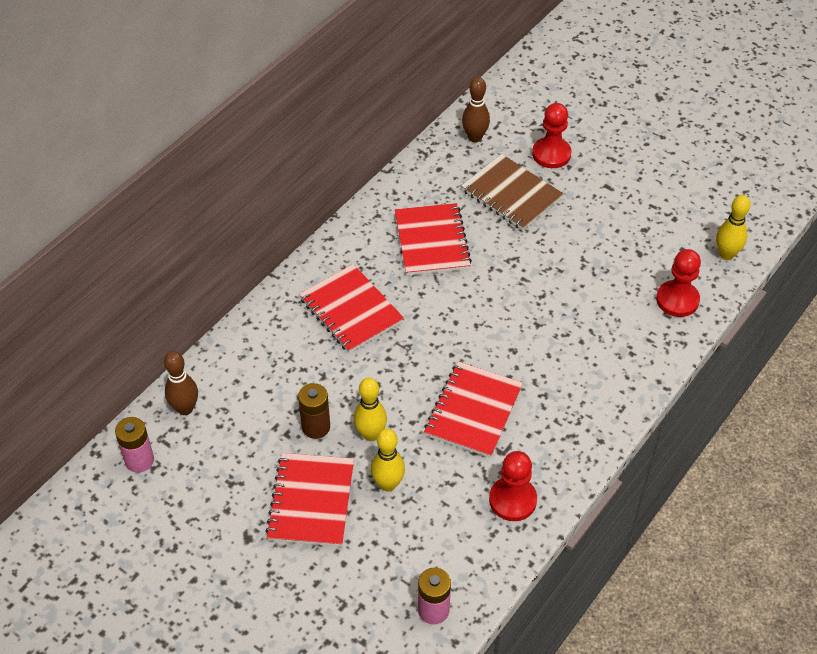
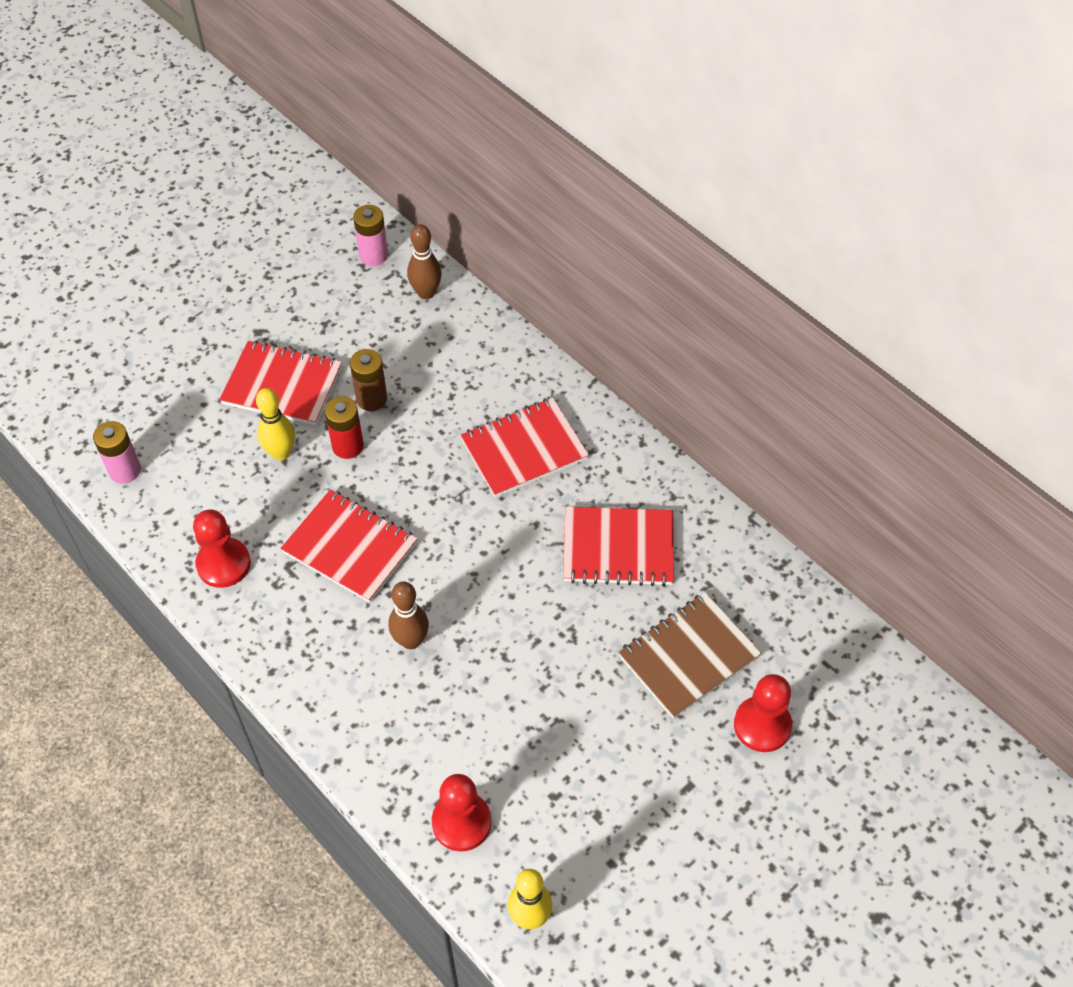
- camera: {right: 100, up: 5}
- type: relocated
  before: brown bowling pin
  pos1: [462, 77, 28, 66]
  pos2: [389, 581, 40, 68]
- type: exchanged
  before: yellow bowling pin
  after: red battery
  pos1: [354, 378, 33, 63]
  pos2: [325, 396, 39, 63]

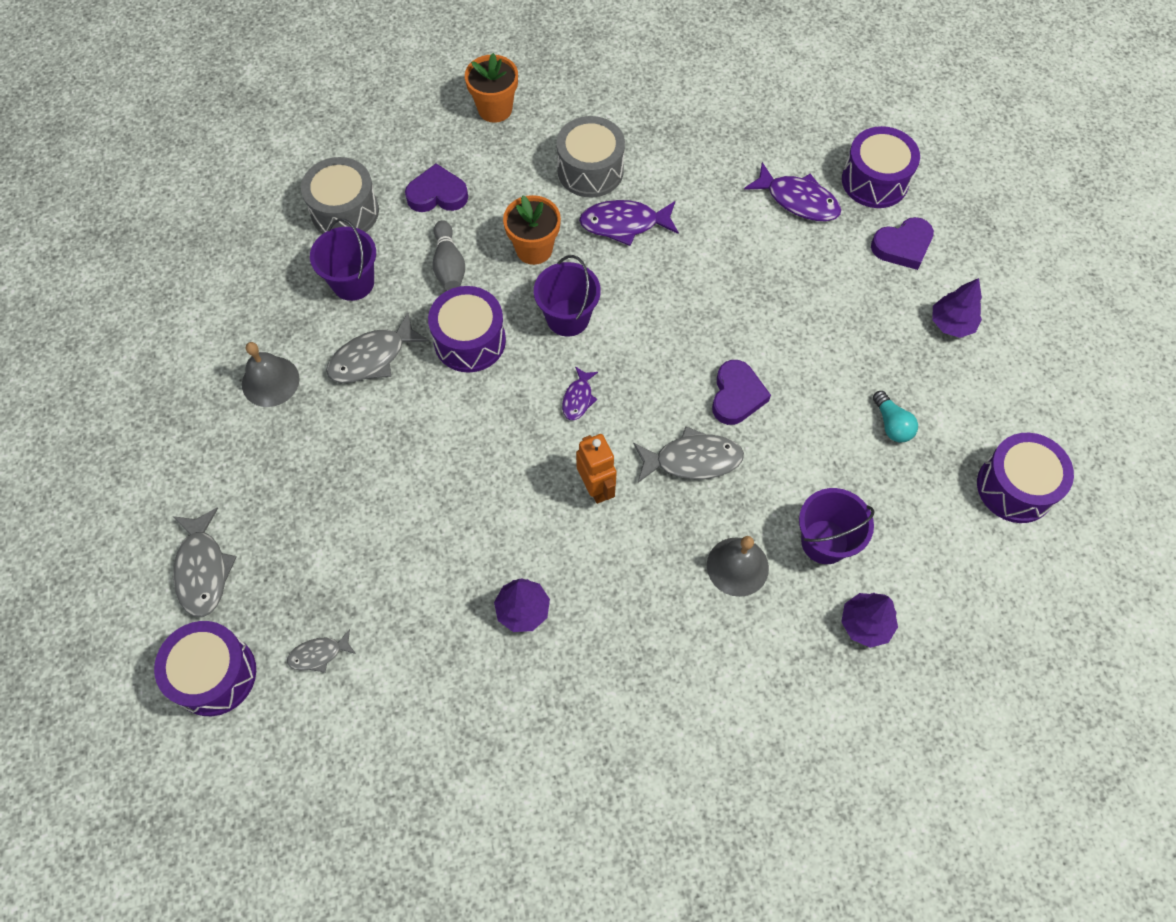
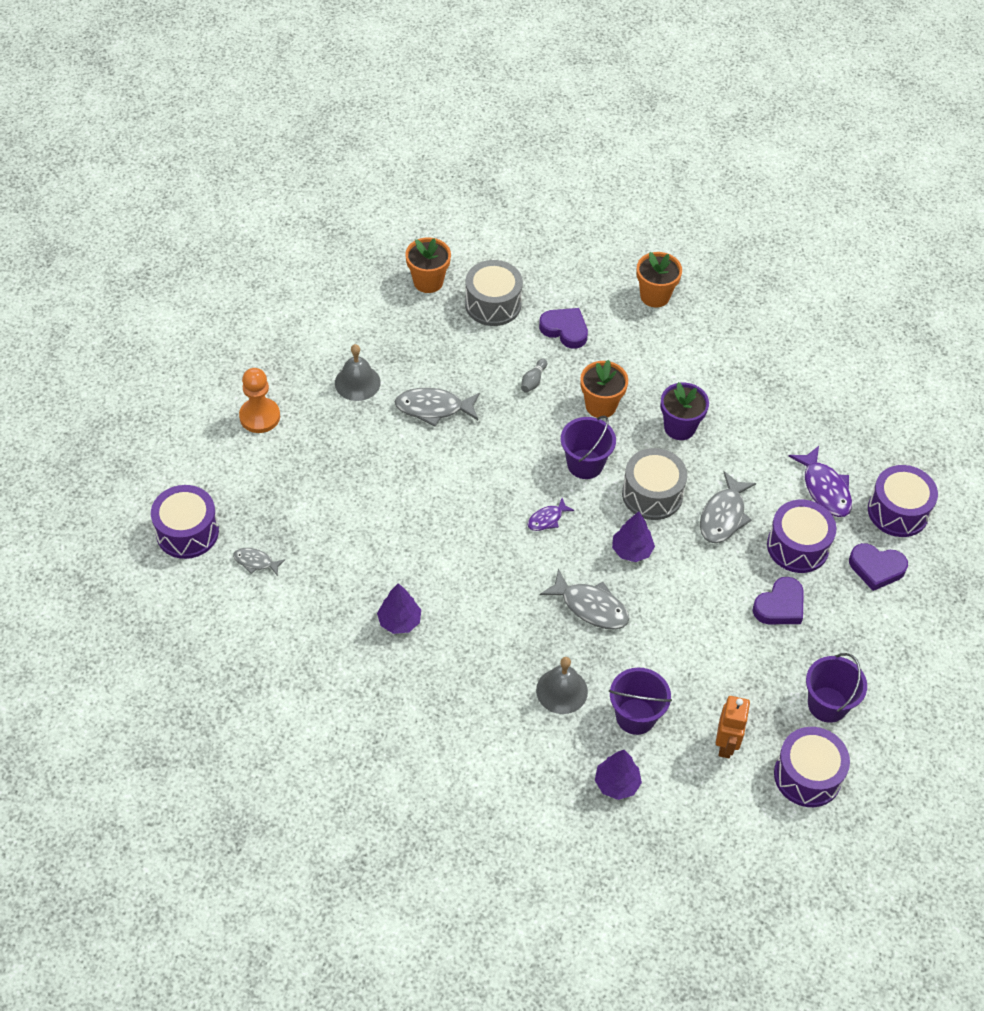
- camera: {right: 35, up: -10}
- type: relocated
  before: grey drum
  pos1: [556, 116, 69, 81]
  pos2: [622, 448, 65, 72]
- type: exchanged
  before: purple fish
  after: purple flower pot
  pos1: [579, 200, 100, 46]
  pos2: [660, 382, 49, 58]
- type: relocated
  before: purple bucket
  pos1: [310, 219, 66, 82]
  pos2: [806, 653, 61, 70]
- type: size
  before: grey bowling pin
  pos1: [433, 220, 32, 71]
  pos2: [521, 359, 26, 34]
  scale: 0.66
- type: relocated
  before: purple tree
  pos1: [932, 278, 50, 60]
  pos2: [612, 511, 43, 51]
- type: relocated
  before: purple drum
  pos1: [428, 286, 78, 86]
  pos2: [767, 500, 69, 73]
- type: relocated
  before: purple heart
  pos1: [712, 360, 59, 65]
  pos2: [752, 577, 52, 47]
- type: missing
  before: turquoise light bulb
  pos1: [873, 391, 45, 52]
- type: relocated
  before: orange robot
  pos1: [576, 434, 41, 70]
  pos2: [716, 696, 34, 62]
- type: relocated
  before: grey fish
  pos1: [173, 507, 64, 110]
  pos2: [700, 471, 56, 72]
- type: appeared
  after: orange flower pot
  pos2: [405, 237, 46, 56]
- type: appeared
  after: orange pawn
  pos2: [239, 368, 41, 65]

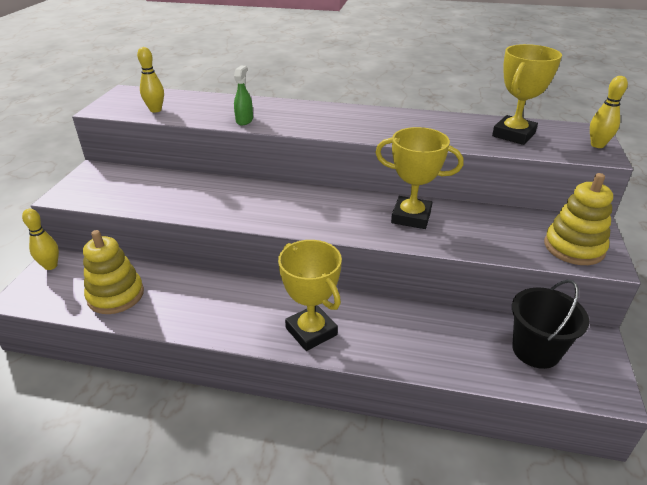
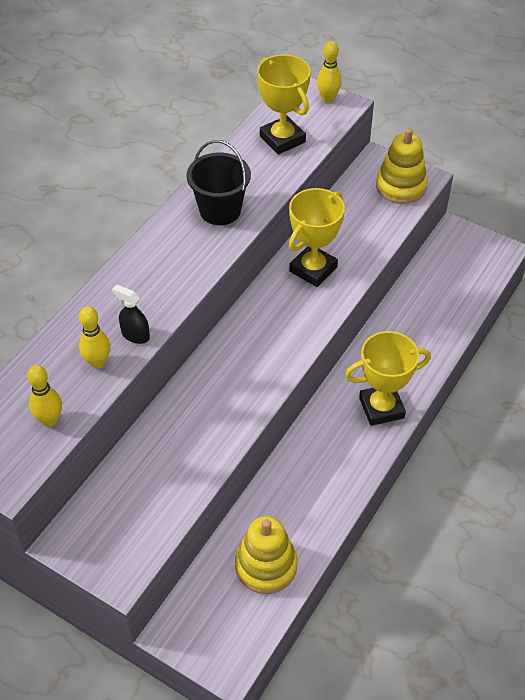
- camera: {right: -70, up: 15}
- type: colour
  before: green spray bottle
  after: black spray bottle
  pos1: [234, 66, 19, 59]
  pos2: [112, 284, 38, 60]
- type: relocated
  before: yellow bowling pin
  pos1: [22, 209, 37, 61]
  pos2: [79, 306, 31, 63]
- type: relocated
  before: black bucket
  pos1: [512, 279, 77, 90]
  pos2: [187, 140, 64, 85]

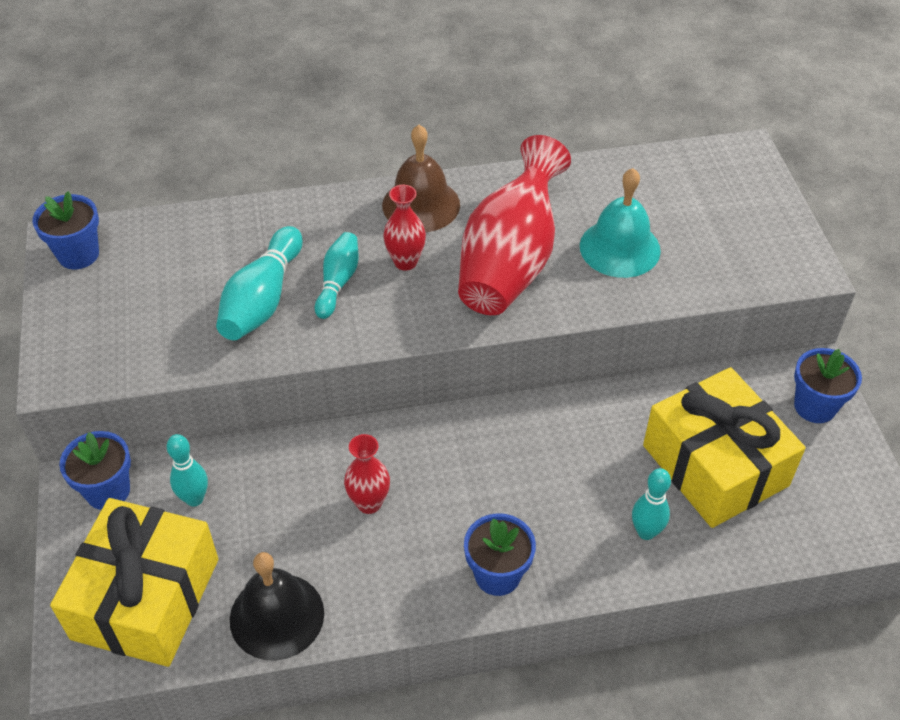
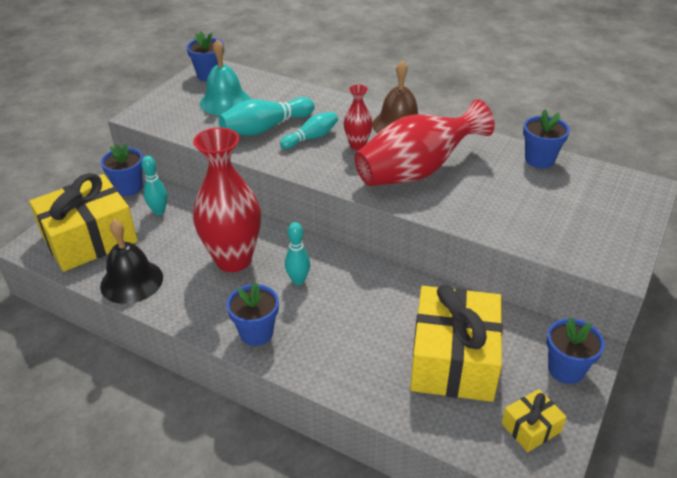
- camera: {right: 40, up: -10}
- type: relocated
  before: turquoise bell
  pos1: [580, 168, 81, 110]
  pos2: [200, 39, 51, 76]
- type: size
  before: red vase
  pos1: [344, 434, 46, 80]
  pos2: [193, 128, 68, 144]
  scale: 2.1
- type: relocated
  before: turquoise bowling pin
  pos1: [632, 468, 39, 72]
  pos2: [285, 222, 25, 63]
- type: appeared
  after: blue flower pot
  pos2: [523, 109, 47, 59]
- type: appeared
  after: yellow gift
  pos2: [501, 389, 66, 63]

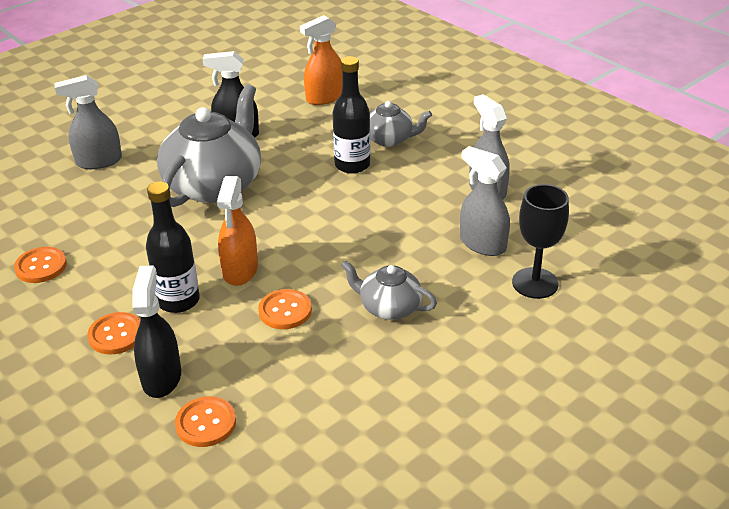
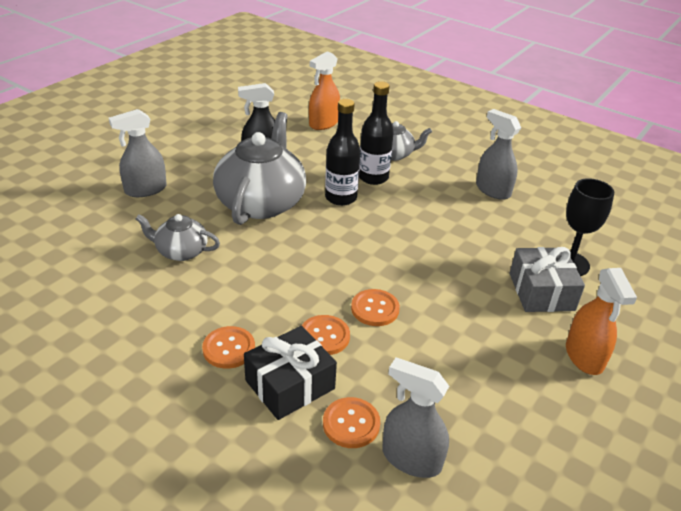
- camera: {right: -15, up: 0}
- type: relocated
  before: grey spray bottle
  pos1: [460, 146, 50, 110]
  pos2: [382, 358, 67, 120]
- type: relocated
  before: orange spray bottle
  pos1: [217, 176, 41, 110]
  pos2: [566, 268, 71, 107]
- type: relocated
  before: black bottle
  pos1: [146, 181, 54, 132]
  pos2: [325, 99, 36, 107]
- type: relocated
  before: orange button
  pos1: [14, 247, 53, 36]
  pos2: [302, 315, 48, 40]
- type: relocated
  before: grey teapot
  pos1: [341, 260, 96, 60]
  pos2: [135, 214, 85, 47]
- type: exchanged
  before: black spray bottle
  after: black gift
  pos1: [132, 265, 49, 133]
  pos2: [244, 326, 93, 94]
- type: appeared
  after: grey gift
  pos2: [510, 247, 75, 65]

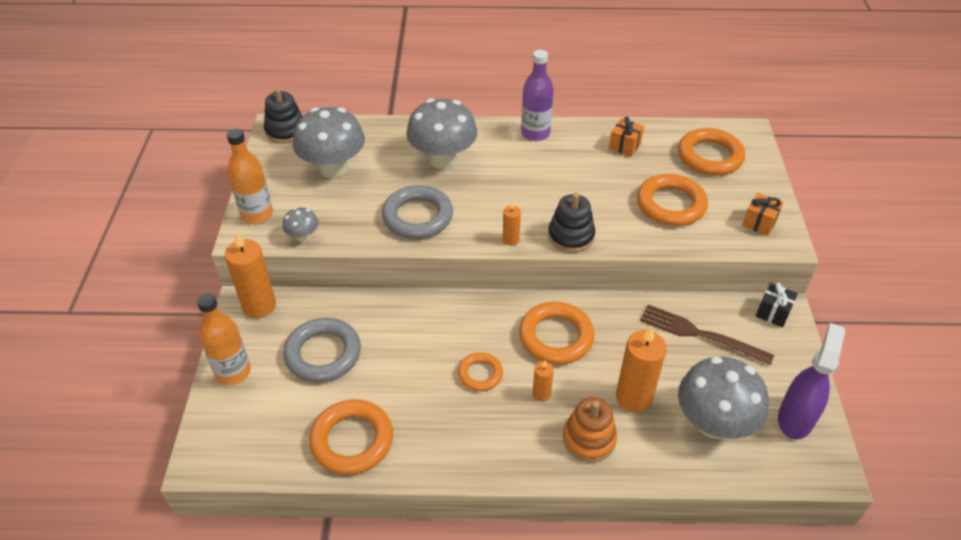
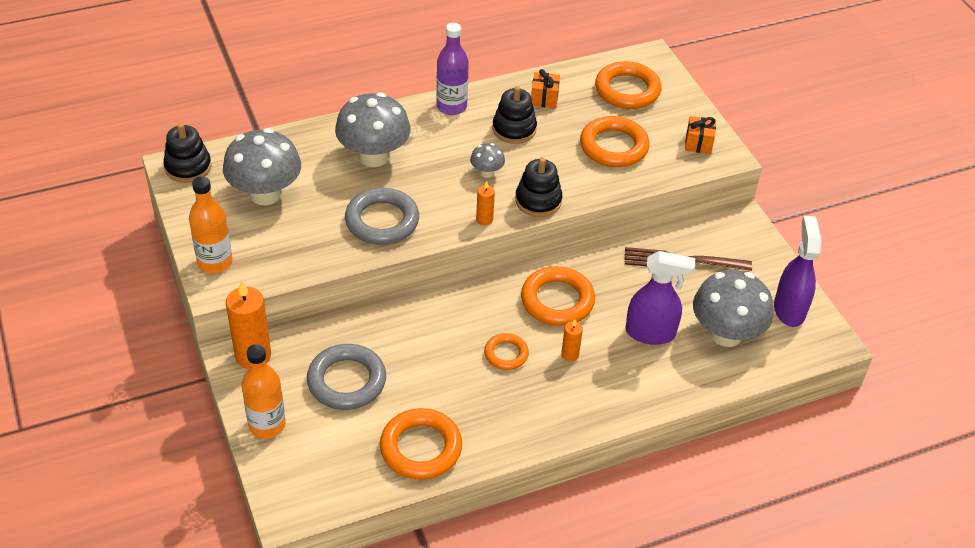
- camera: {right: -25, up: 0}
- type: relocated
  before: grey mushroom
  pos1: [283, 207, 36, 35]
  pos2: [470, 143, 35, 35]
- type: missing
  before: black gift
  pos1: [756, 282, 42, 46]
- type: exchanged
  before: orange candle
  after: purple spray bottle
  pos1: [616, 326, 51, 87]
  pos2: [626, 251, 69, 94]
- type: missing
  before: orange stacking toy
  pos1: [563, 397, 54, 65]
- type: appeared
  after: black stacking toy
  pos2: [492, 86, 45, 58]

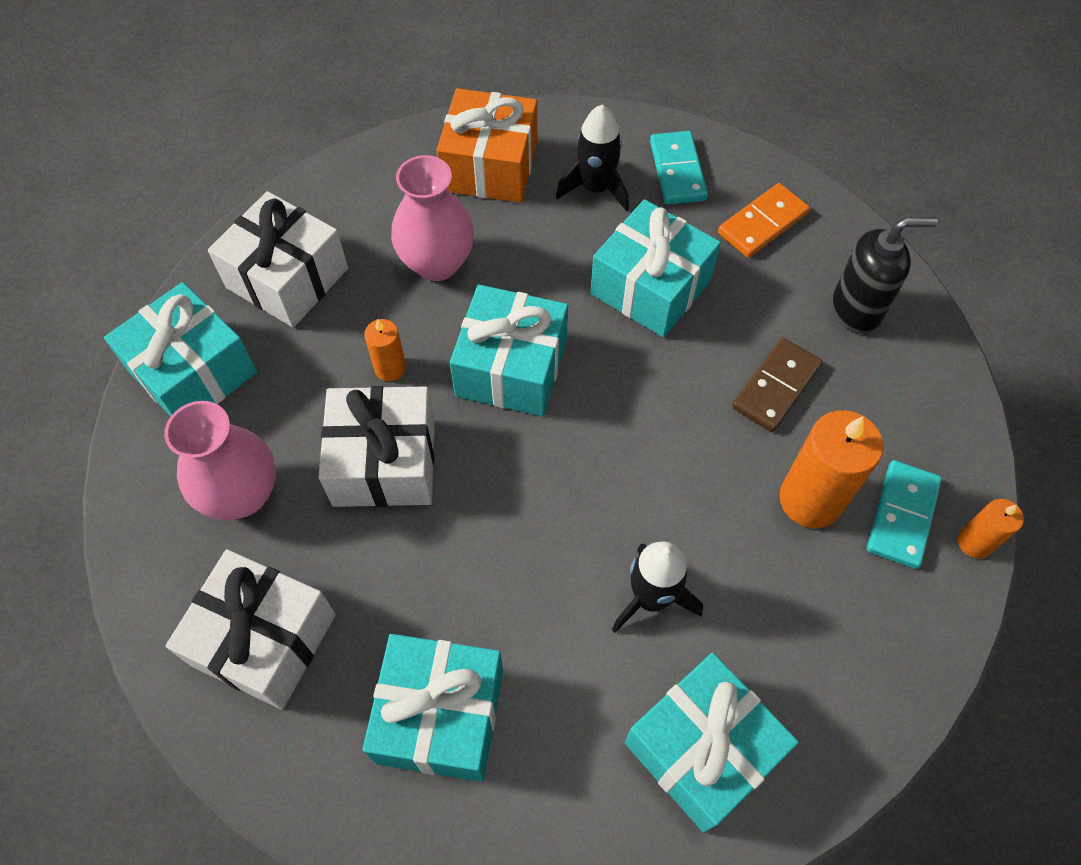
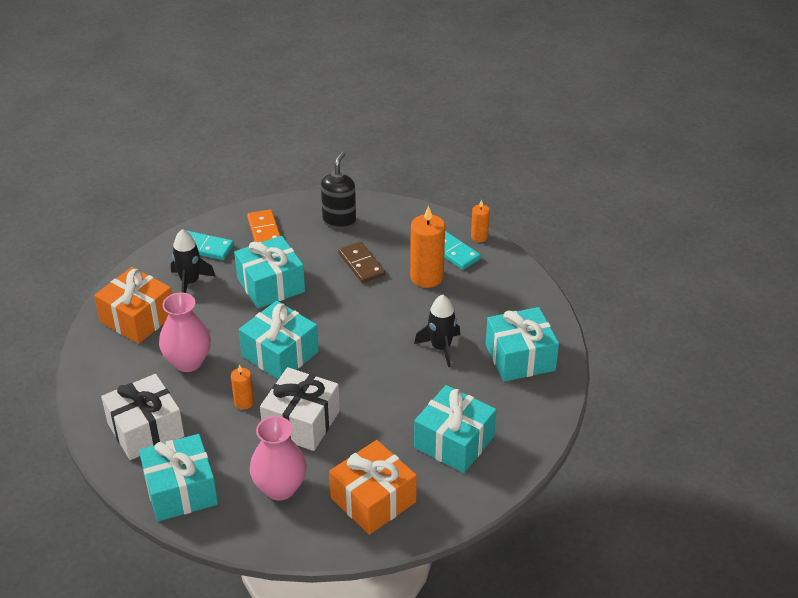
- camera: {right: -65, up: -20}
- type: colour
  before: white gift
  after: orange gift
  pos1: [165, 549, 171, 161]
  pos2: [329, 440, 88, 95]

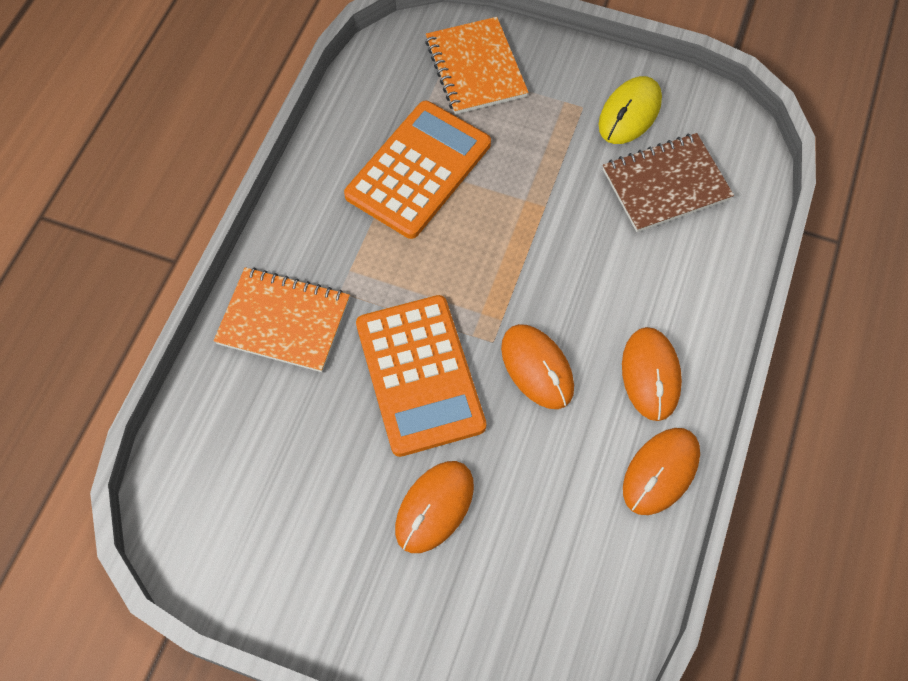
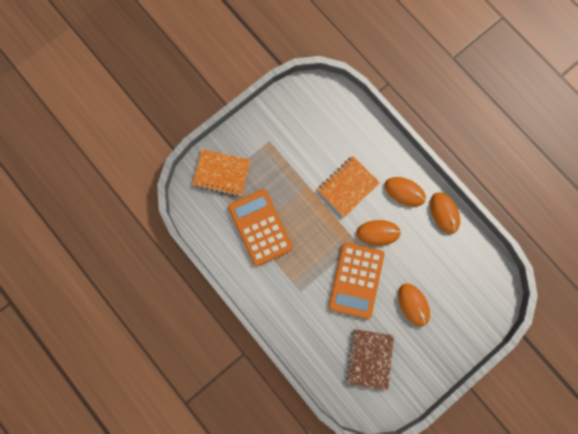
- camera: {right: -60, up: 15}
- type: missing
  before: yellow mouse
  pos1: [599, 76, 63, 68]
- type: relocated
  before: brown notebook
  pos1: [603, 133, 131, 99]
  pos2: [346, 329, 48, 61]
- type: relocated
  before: orange notebook
  pos1: [214, 267, 136, 105]
  pos2: [317, 156, 63, 61]
- type: spun
  before: orange calculator
  pos1: [356, 295, 130, 162]
  pos2: [329, 242, 55, 77]
  turn: 90

